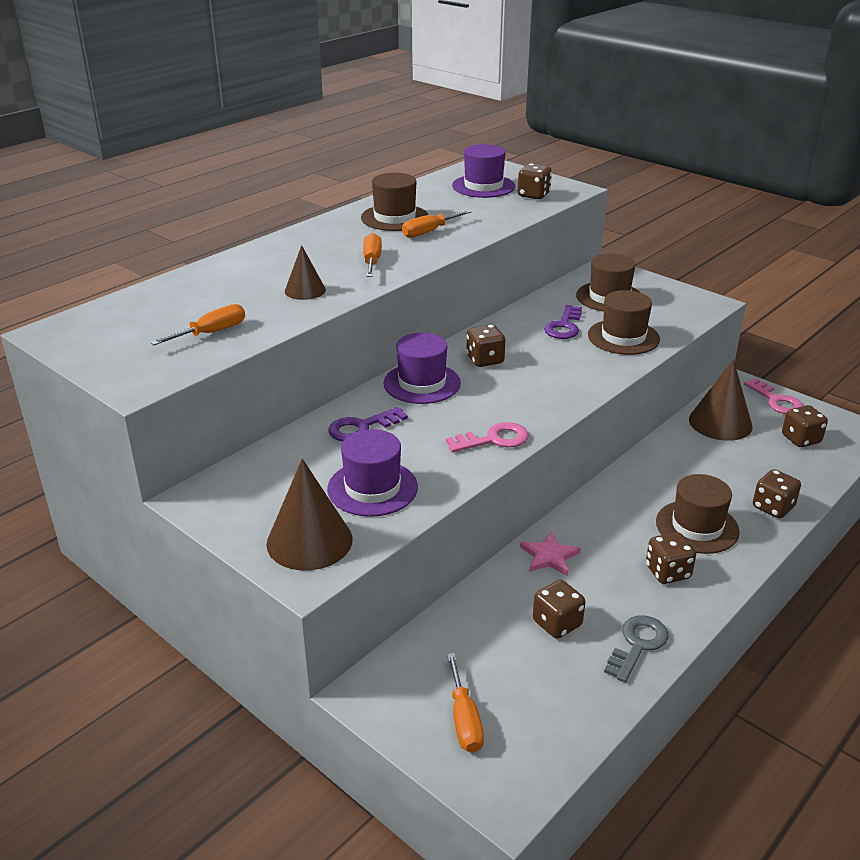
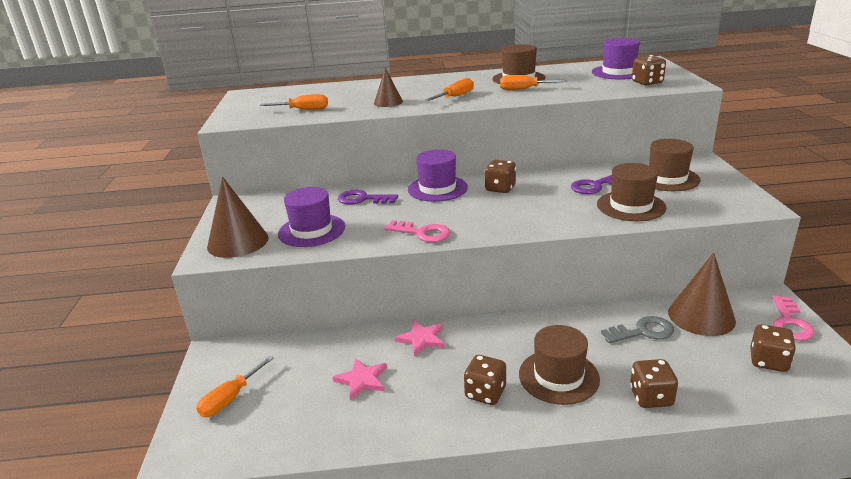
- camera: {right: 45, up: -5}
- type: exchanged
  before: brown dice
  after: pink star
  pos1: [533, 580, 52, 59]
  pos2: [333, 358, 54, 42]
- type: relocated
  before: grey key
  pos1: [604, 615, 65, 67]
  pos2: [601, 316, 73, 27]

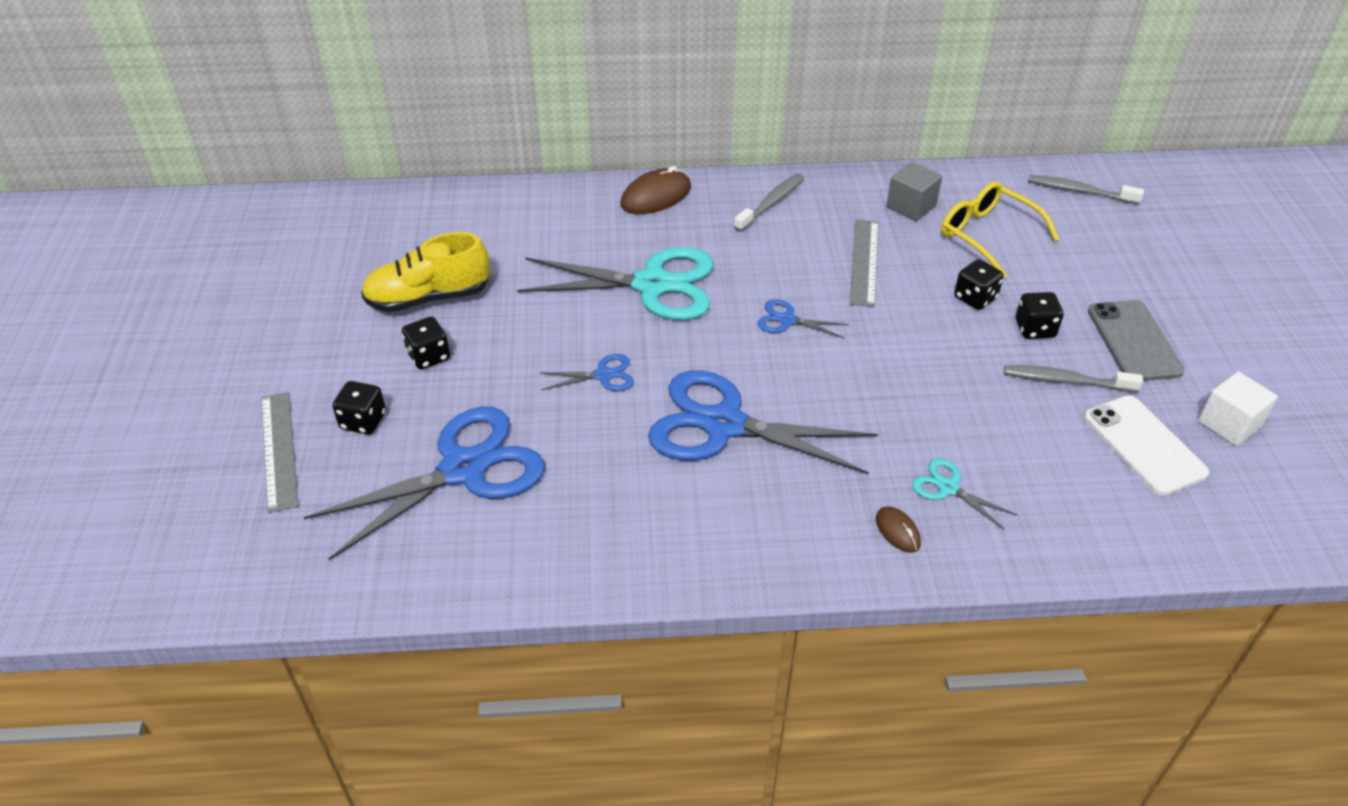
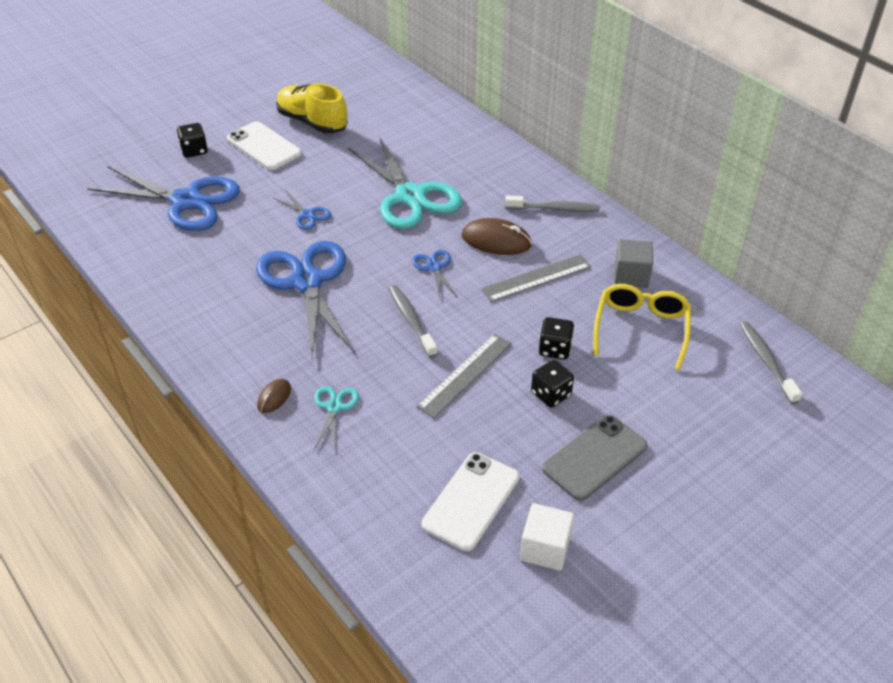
- camera: {right: 55, up: 0}
- type: relocated
  before: brown mouse
  pos1: [621, 166, 70, 48]
  pos2: [462, 218, 70, 37]
- type: exchanged
  before: black dice
  after: white phone
  pos1: [402, 316, 48, 54]
  pos2: [227, 121, 74, 49]
- type: relocated
  before: grey toothbrush
  pos1: [1004, 365, 139, 28]
  pos2: [389, 285, 49, 73]
- type: relocated
  before: grey ruler
  pos1: [261, 392, 37, 121]
  pos2: [416, 334, 96, 84]

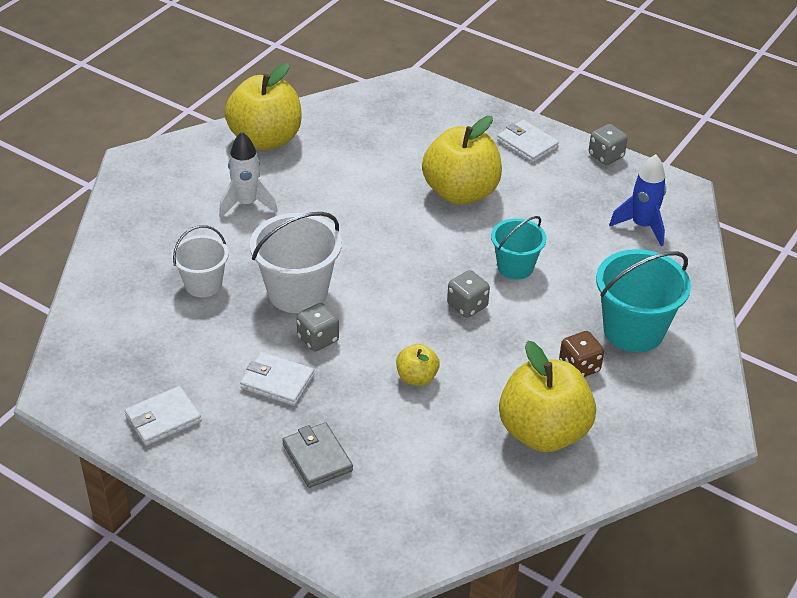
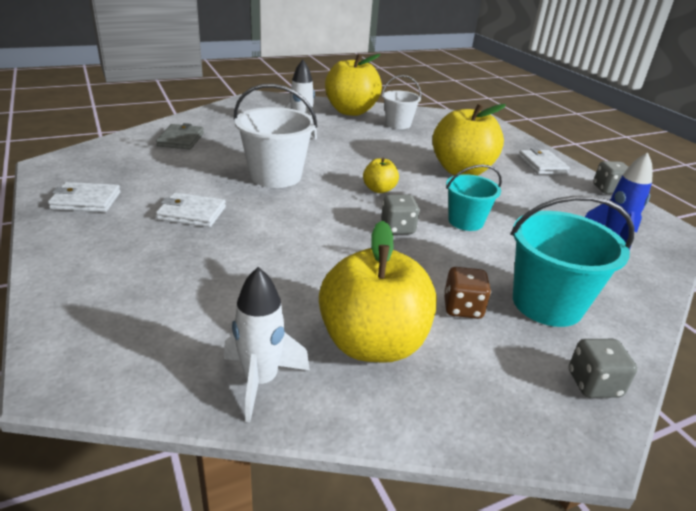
- camera: {right: 30, up: -10}
- type: relocated
  before: white bucket
  pos1: [172, 225, 57, 72]
  pos2: [382, 75, 40, 54]
- type: relocated
  before: grey dice
  pos1: [296, 303, 43, 49]
  pos2: [569, 339, 68, 59]
- type: relocated
  before: yellow apple
  pos1: [396, 344, 44, 42]
  pos2: [363, 158, 36, 35]
- type: spun
  before: white wallet
  pos1: [240, 352, 74, 54]
  pos2: [156, 192, 70, 35]
  turn: -45
- type: relocated
  before: grey wallet
  pos1: [282, 422, 71, 66]
  pos2: [156, 123, 48, 27]
- type: appeared
  after: white rocket
  pos2: [224, 267, 86, 155]

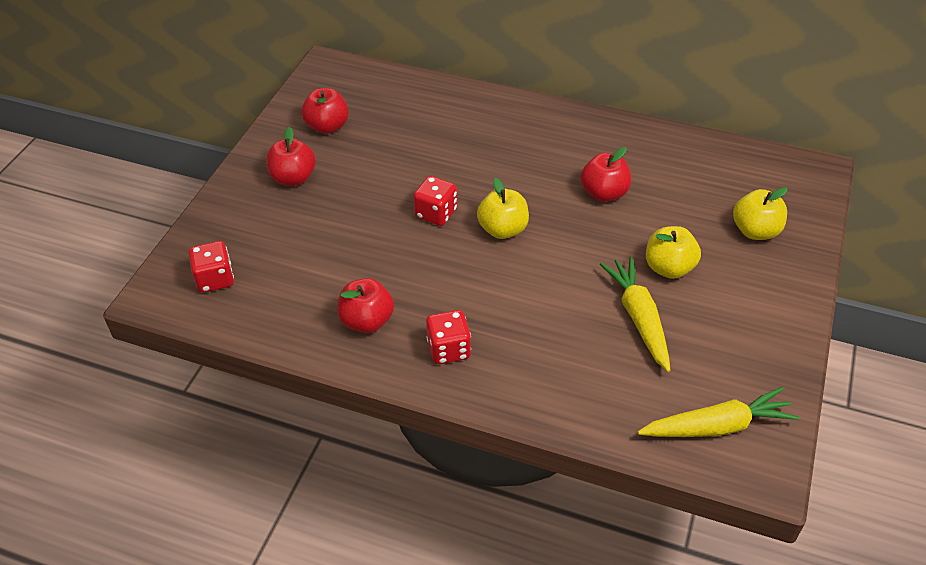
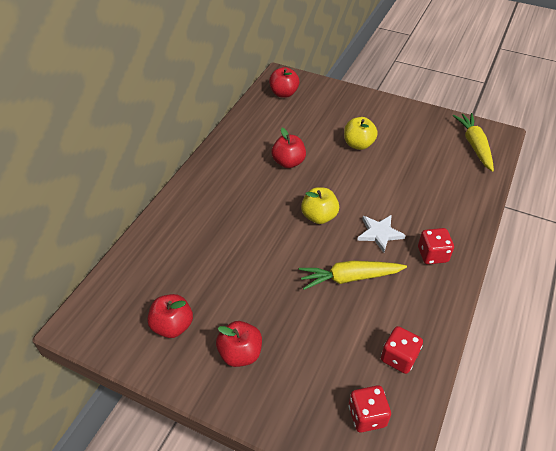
- camera: {right: -85, up: 0}
- type: relocated
  before: red dice
  pos1: [414, 176, 43, 50]
  pos2: [381, 326, 42, 48]
- type: missing
  before: yellow apple
  pos1: [733, 187, 55, 53]
- type: relocated
  before: yellow carrot
  pos1: [600, 257, 71, 115]
  pos2: [299, 261, 108, 29]
- type: relocated
  before: red apple
  pos1: [337, 278, 57, 55]
  pos2: [269, 67, 30, 31]
- type: appeared
  after: white star
  pos2: [357, 215, 49, 38]

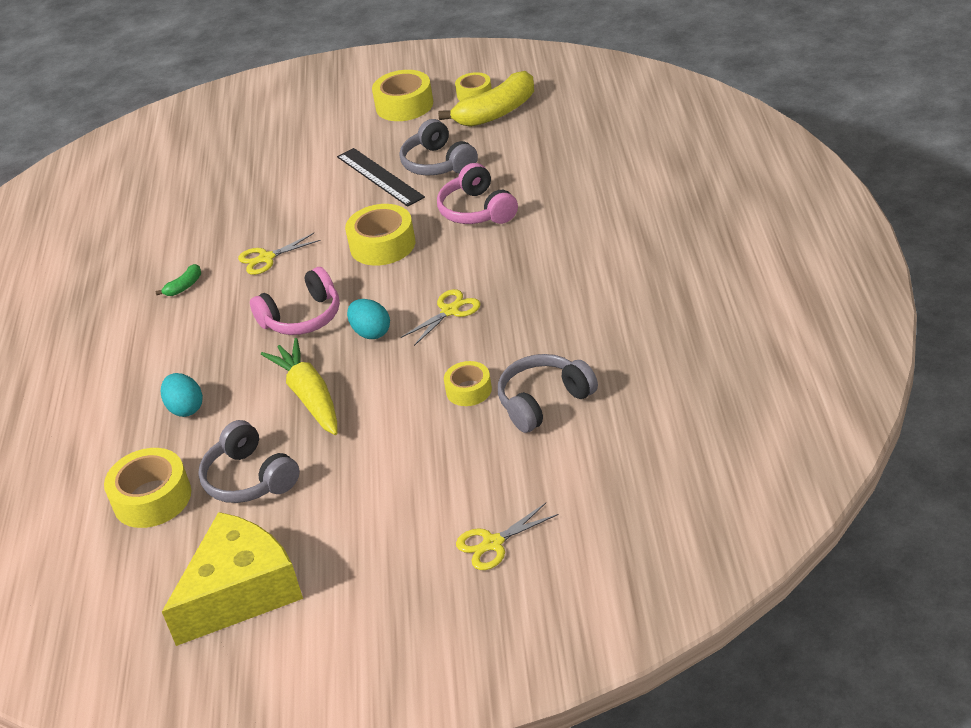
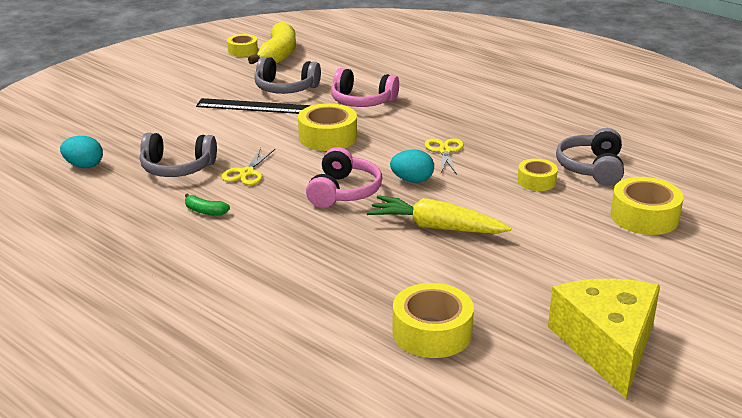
- camera: {right: -50, up: -10}
- type: relocated
  before: yellow tape
  pos1: [372, 70, 61, 51]
  pos2: [611, 177, 73, 58]
- type: spun
  before: green banana
  pos1: [156, 264, 45, 32]
  pos2: [185, 194, 45, 21]
  turn: 120
- type: relocated
  before: turquoise egg
  pos1: [161, 373, 42, 44]
  pos2: [60, 136, 43, 32]
- type: relocated
  before: grey headphones
  pos1: [198, 420, 102, 83]
  pos2: [140, 133, 77, 44]
- type: missing
  before: yellow scissors
  pos1: [456, 503, 102, 67]

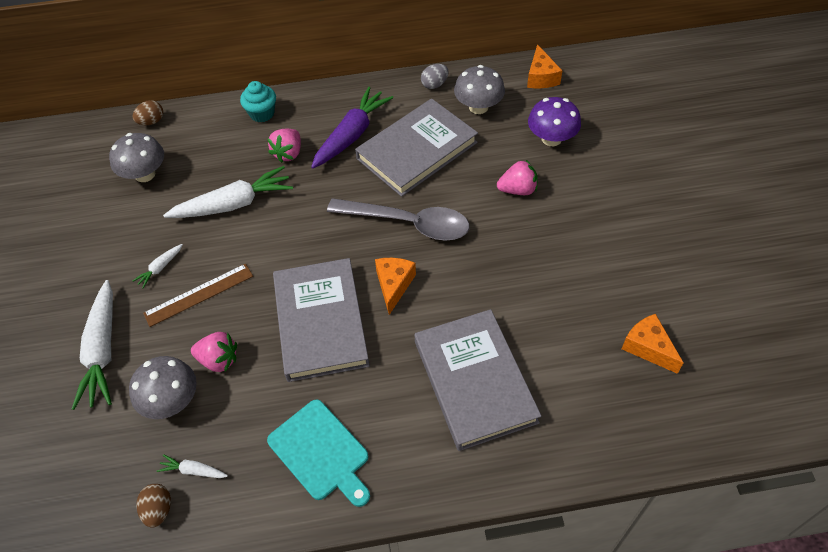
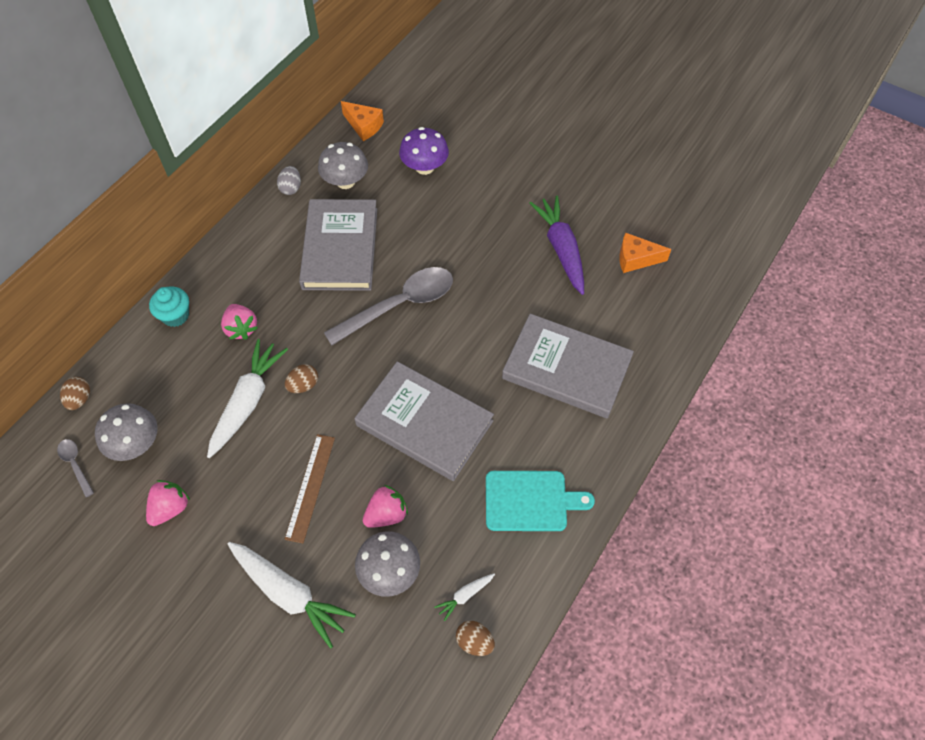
- camera: {right: -50, up: 5}
- type: relocated
  before: purple carrot
  pos1: [311, 87, 82, 81]
  pos2: [529, 195, 55, 100]
- type: relocated
  before: pink strawberry
  pos1: [497, 160, 41, 35]
  pos2: [146, 480, 44, 46]
- type: missing
  before: white carrot
  pos1: [133, 244, 50, 44]
- type: missing
  before: orange cheese
  pos1: [375, 258, 41, 57]
- type: appeared
  after: brown egg
  pos2: [285, 364, 33, 29]
- type: appeared
  after: grey spoon
  pos2: [57, 439, 37, 58]

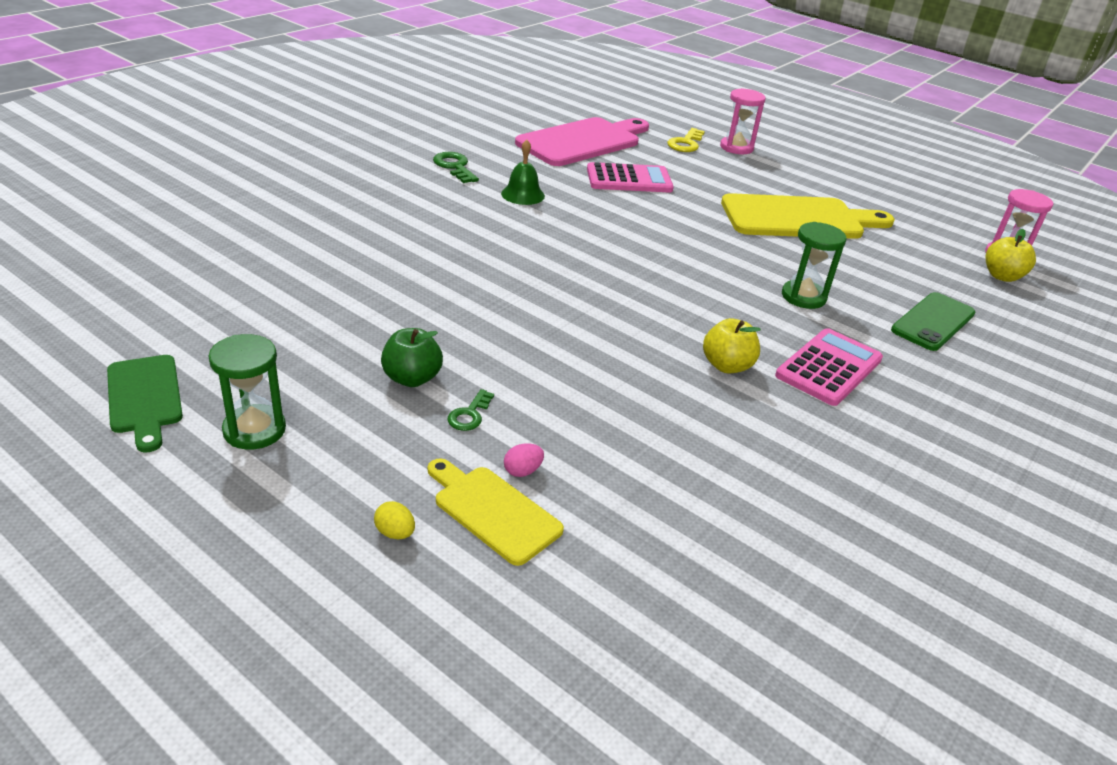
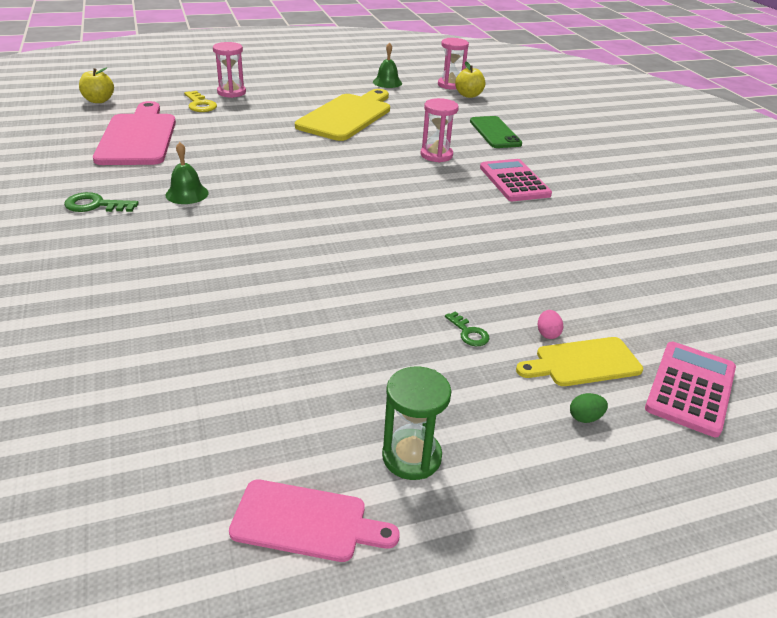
- camera: {right: -55, up: 0}
- type: relocated
  before: pink calculator
  pos1: [587, 162, 87, 30]
  pos2: [645, 342, 91, 95]
- type: colour
  before: green hourglass
  after: pink hourglass
  pos1: [782, 222, 64, 87]
  pos2: [421, 98, 38, 64]
- type: relocated
  before: yellow apple
  pos1: [703, 318, 58, 55]
  pos2: [79, 67, 35, 36]
- type: missing
  before: green apple
  pos1: [381, 328, 62, 59]
- type: colour
  before: green cutting board
  after: pink cutting board
  pos1: [107, 355, 76, 98]
  pos2: [229, 479, 171, 83]
- type: colour
  before: yellow egg
  after: green egg
  pos1: [374, 501, 41, 38]
  pos2: [570, 393, 38, 30]
- type: appeared
  after: green bell
  pos2: [373, 42, 29, 46]

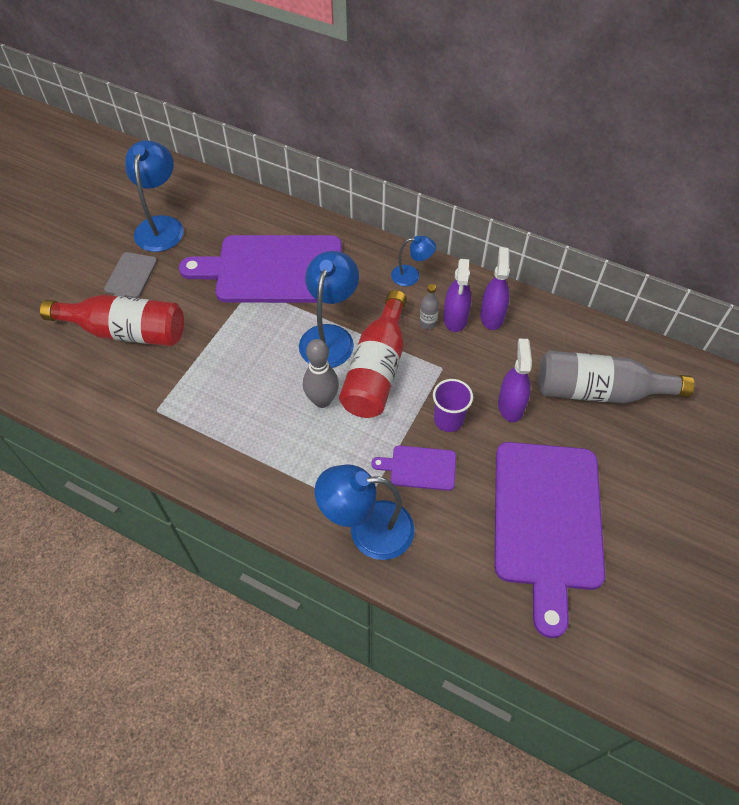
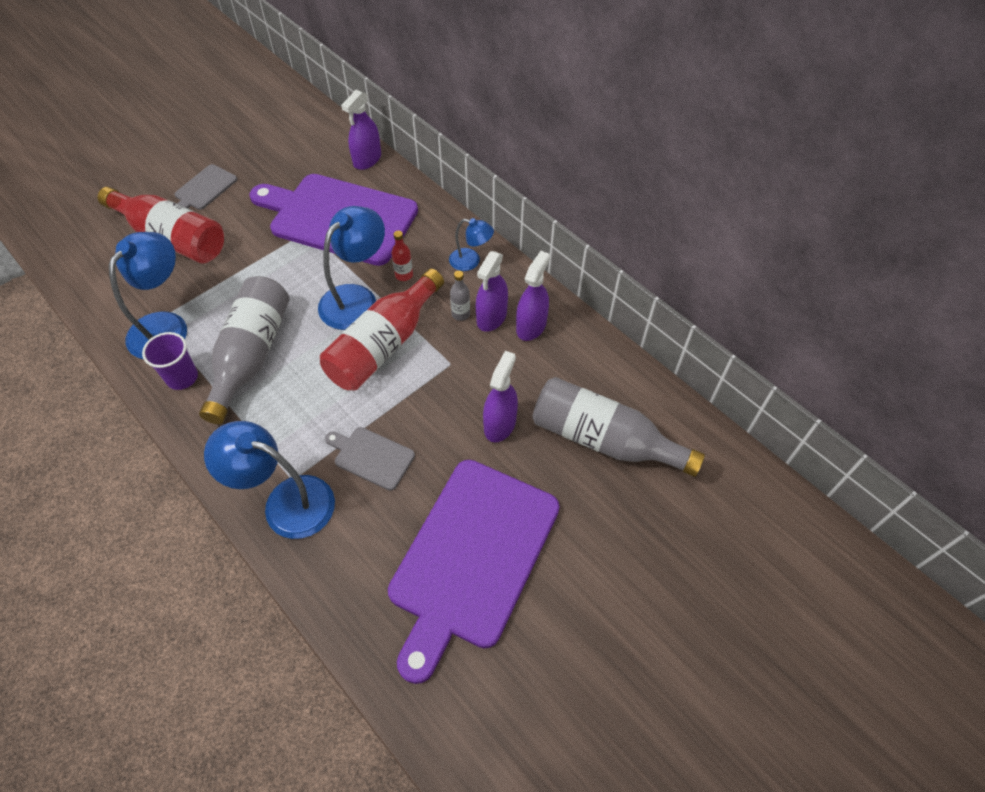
- camera: {right: 20, up: 0}
- type: relocated
  before: blue lamp
  pos1: [125, 140, 59, 112]
  pos2: [109, 232, 78, 127]
- type: missing
  before: grey bowling pin
  pos1: [303, 339, 36, 69]
- type: relocated
  before: purple cup
  pos1: [433, 379, 40, 53]
  pos2: [142, 332, 56, 58]
- type: colour
  before: purple cutting board
  after: grey cutting board
  pos1: [371, 445, 85, 46]
  pos2: [325, 427, 90, 64]
- type: appeared
  after: purple spray bottle
  pos2: [341, 90, 40, 80]
- type: appeared
  after: red bottle
  pos2: [391, 231, 22, 50]
- type: appeared
  after: grey bottle
  pos2: [199, 276, 91, 148]

